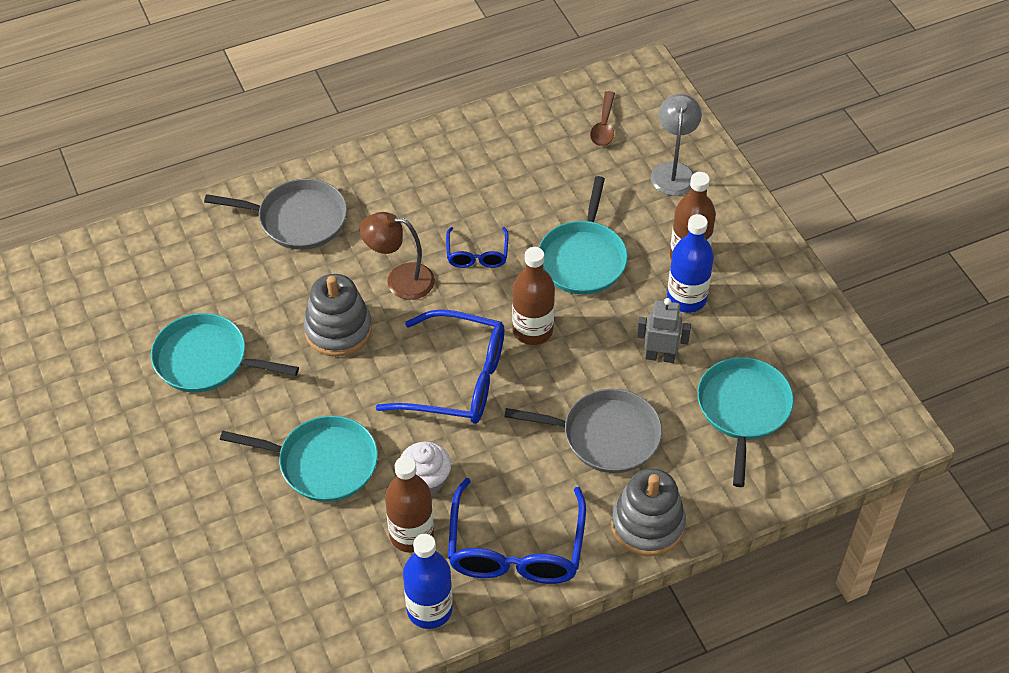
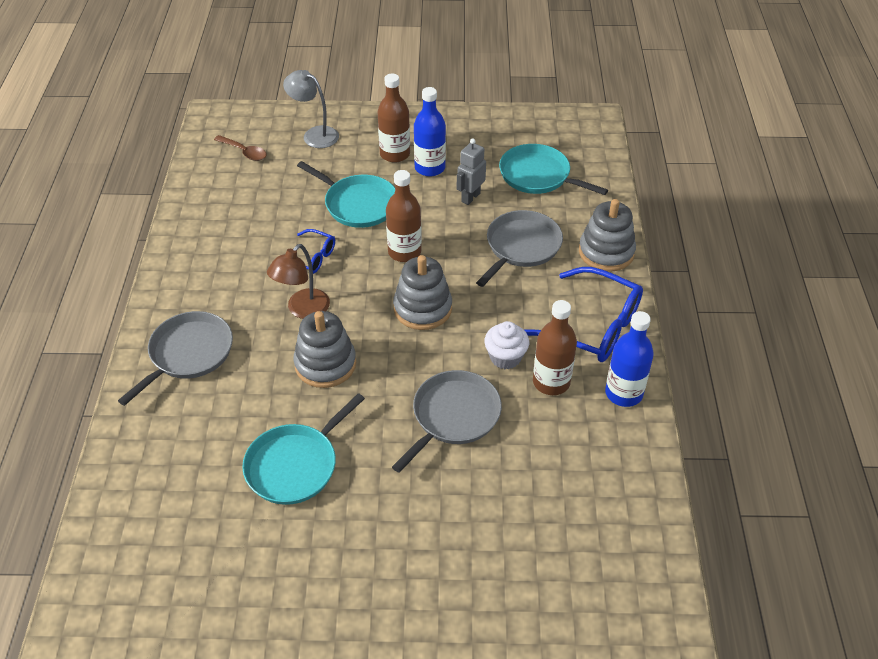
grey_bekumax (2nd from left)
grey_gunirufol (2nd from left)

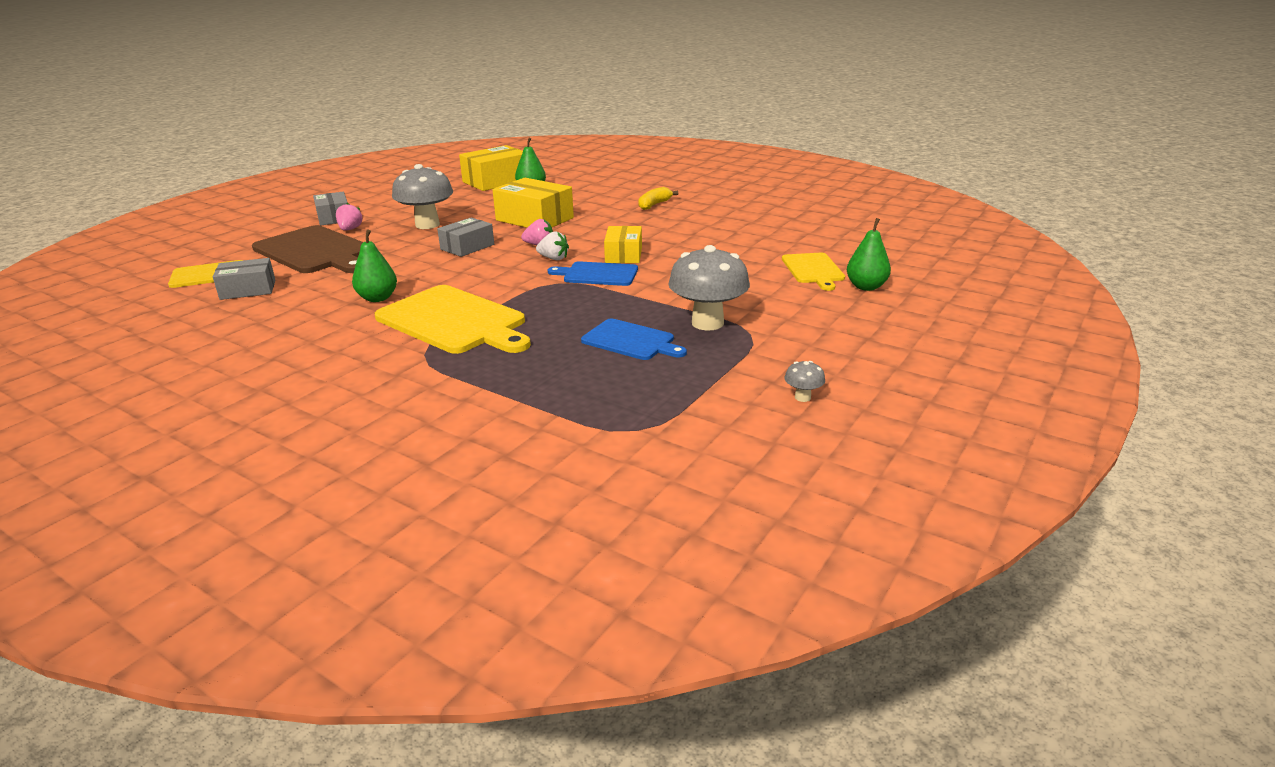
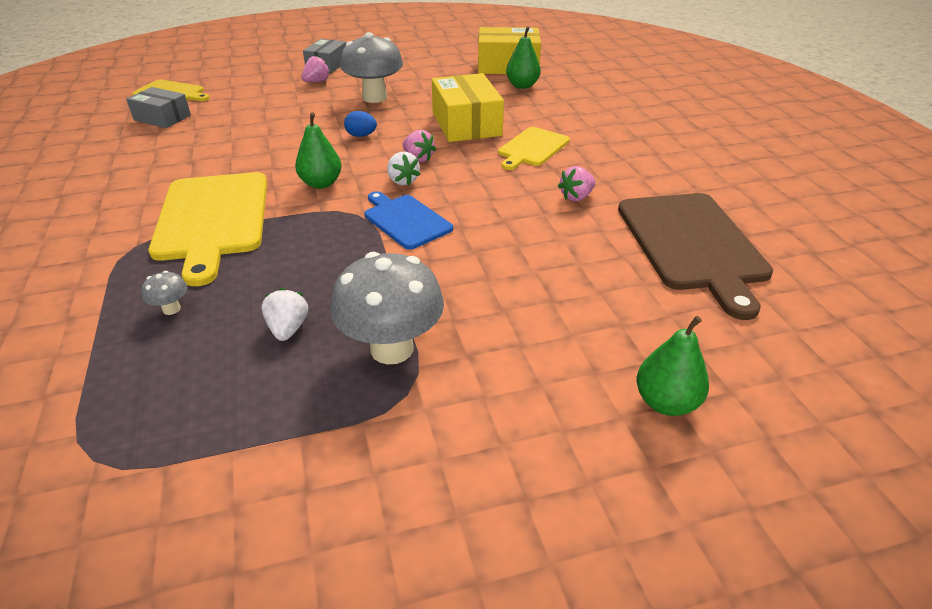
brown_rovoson
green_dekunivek (1st from left)
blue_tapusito
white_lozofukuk (1st from left)
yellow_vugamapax (3rd from left in the first image)
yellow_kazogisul
yellow_rovoson (3rd from left)
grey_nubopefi (1st from left)
pink_lozofukuk (3rd from left)

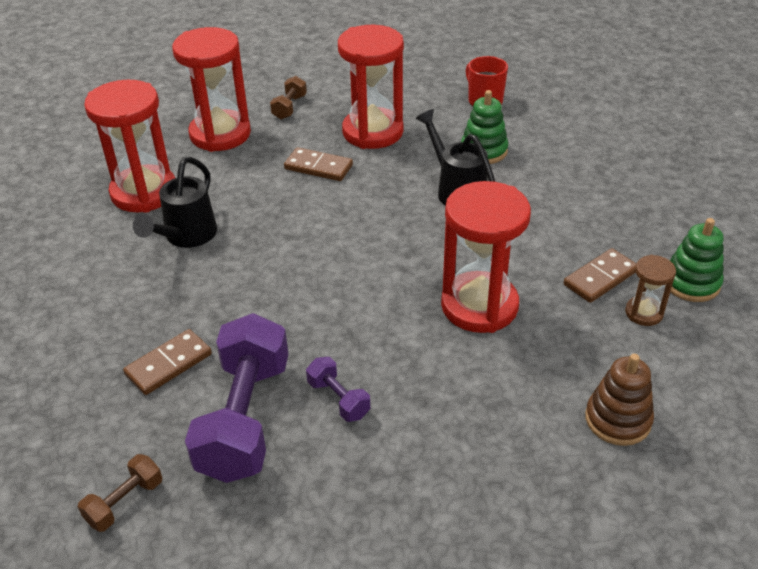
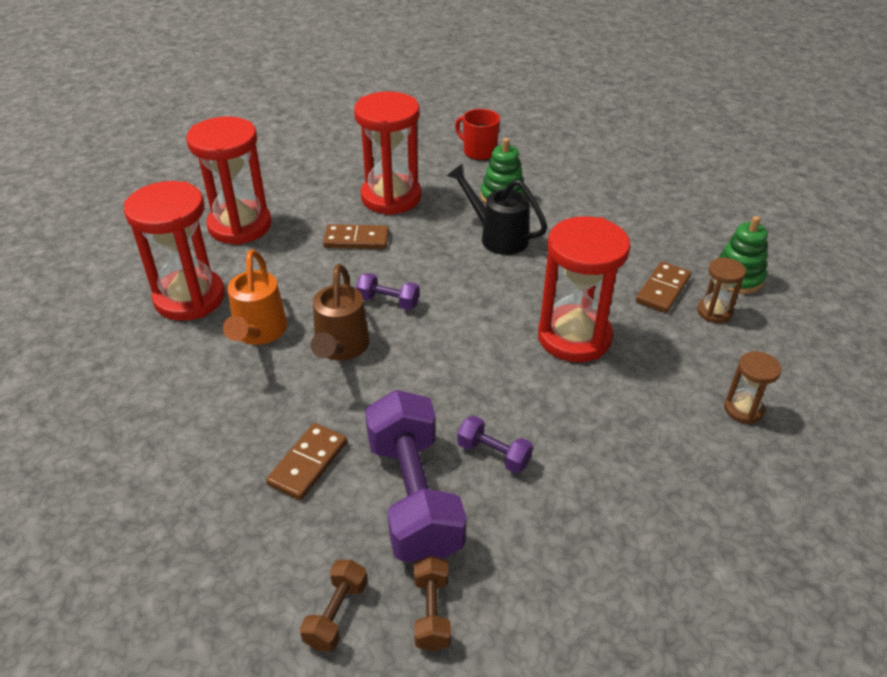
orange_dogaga
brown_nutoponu (2nd from left)
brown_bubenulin (2nd from left)
brown_dogaga
purple_nutoponu (1st from left)

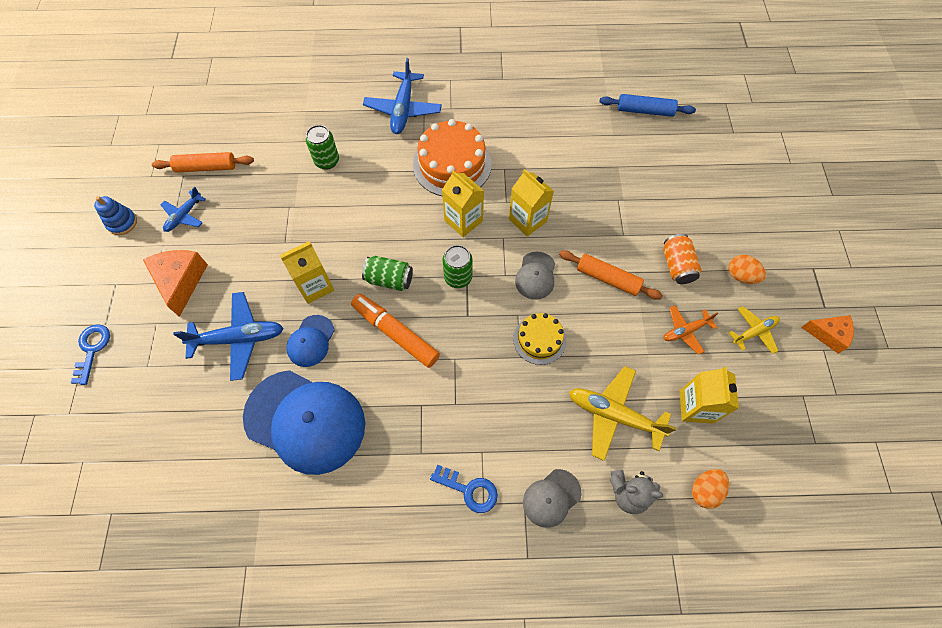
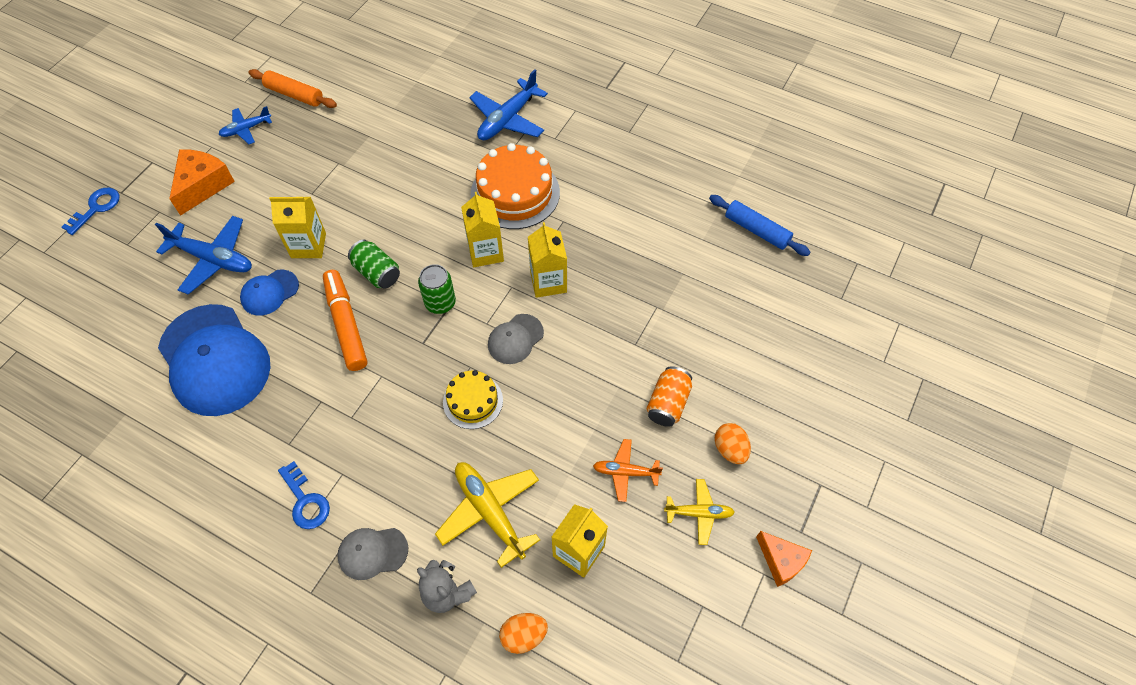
blue_gunirufol
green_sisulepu (1st from left in the first image)
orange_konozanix (2nd from left in the first image)

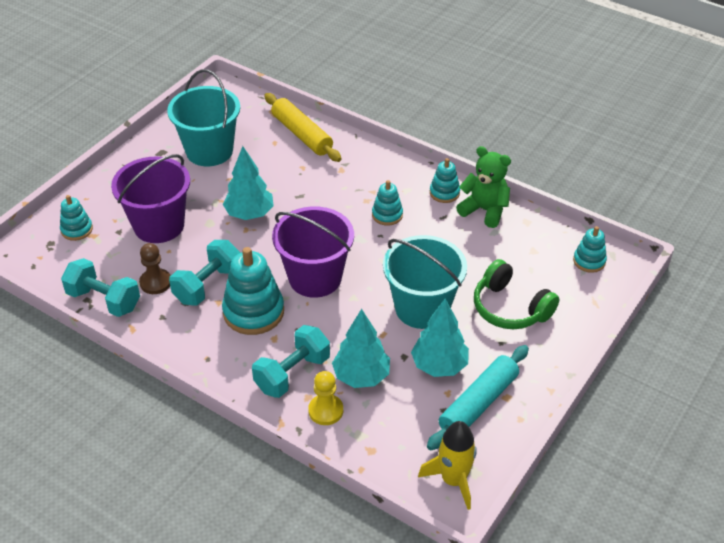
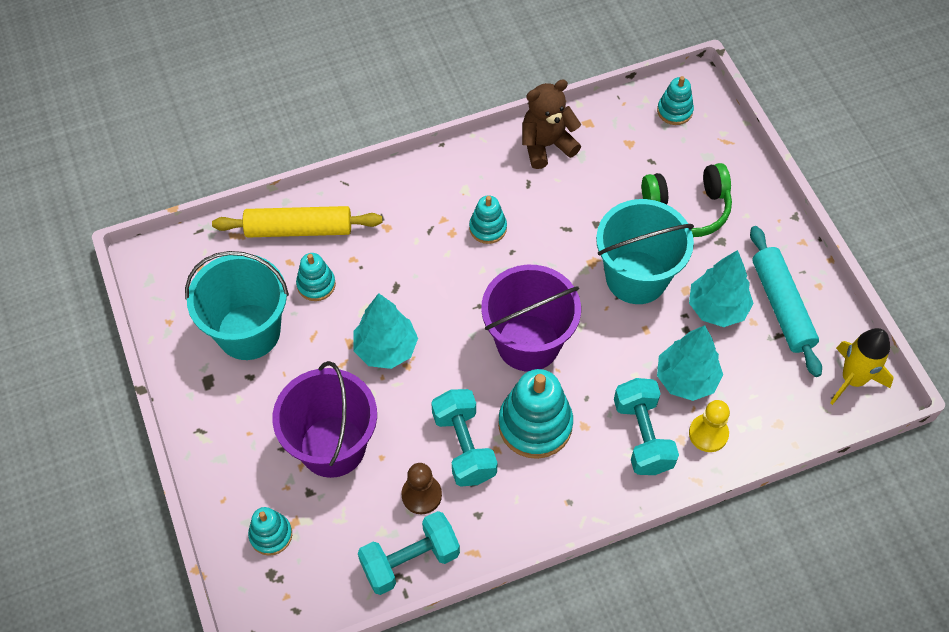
turquoise_gunirufol (2nd from left)
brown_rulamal

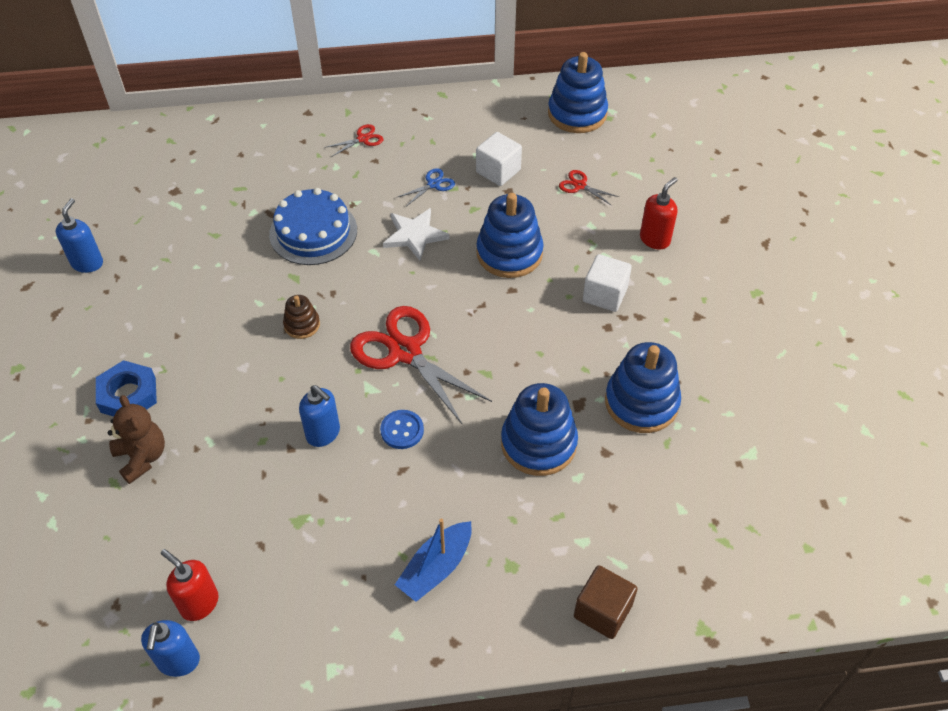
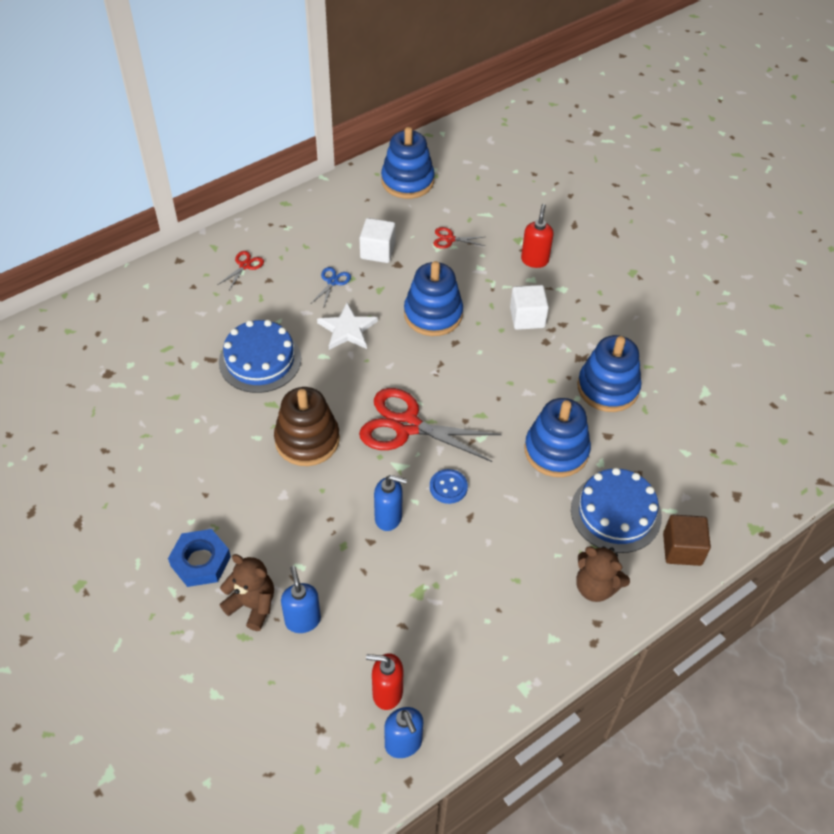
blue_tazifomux (1st from left)
brown_gunirufol
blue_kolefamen
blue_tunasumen (2nd from left)
brown_rulamal (2nd from left)

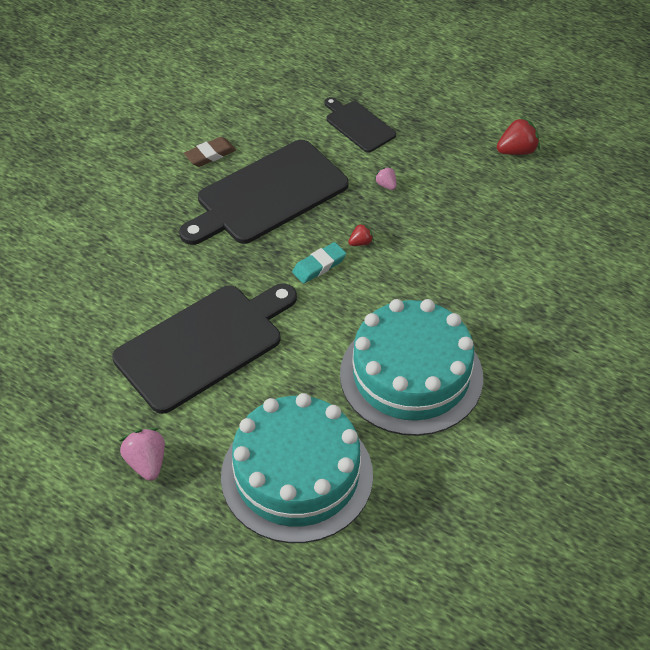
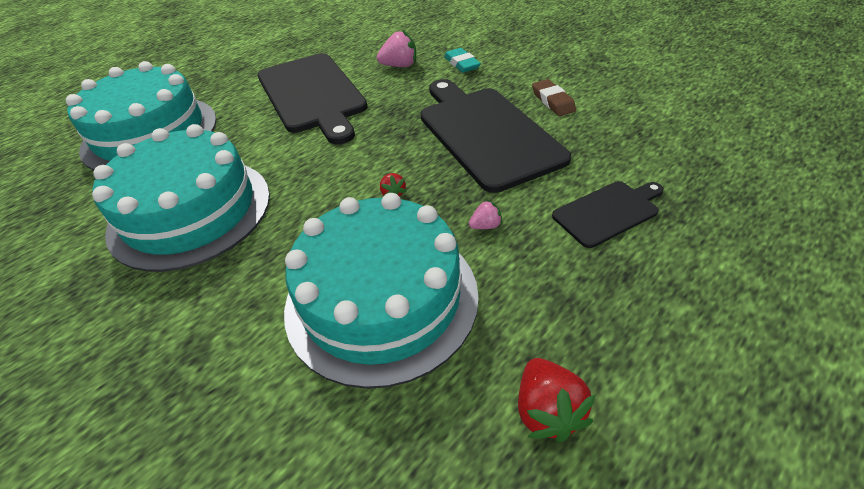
pink_lozofukuk (1st from left)
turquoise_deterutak
turquoise_tunasumen (3rd from left)

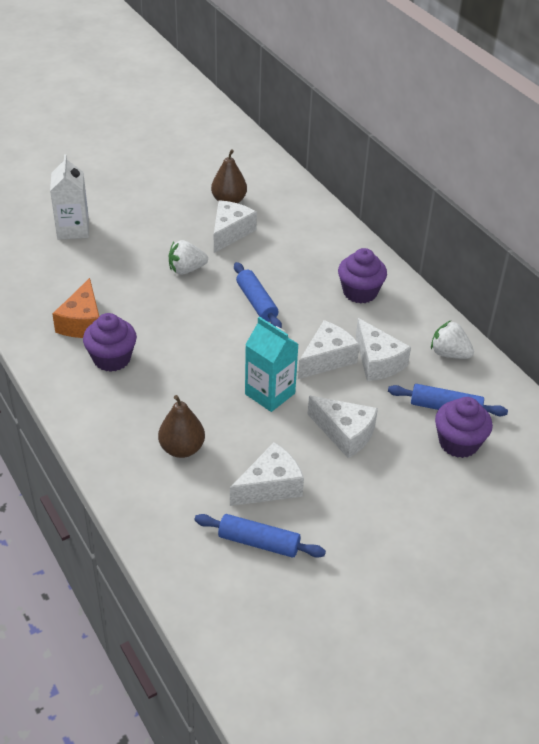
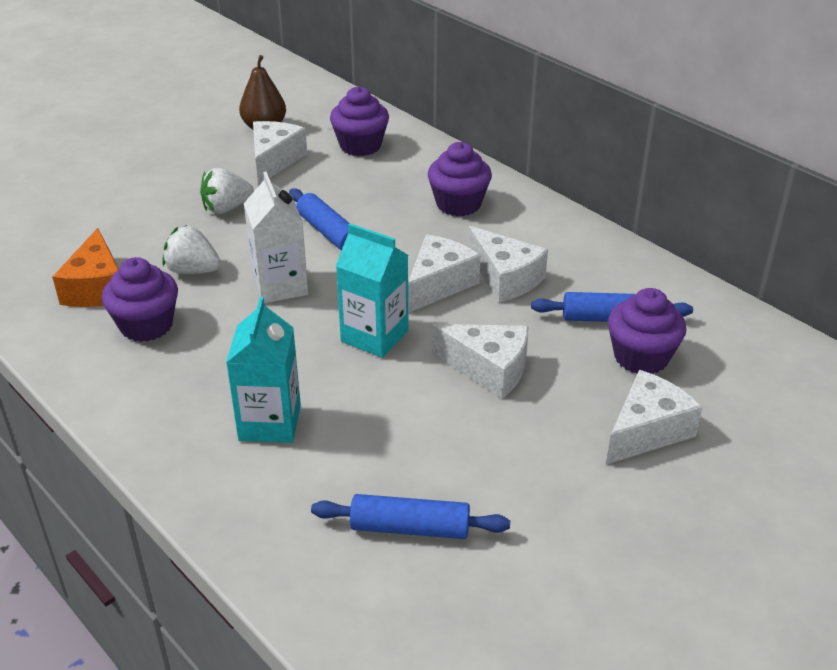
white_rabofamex
turquoise_rabofamex (1st from left)
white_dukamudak (5th from left)
white_lozofukuk (1st from left)
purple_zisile (2nd from left)

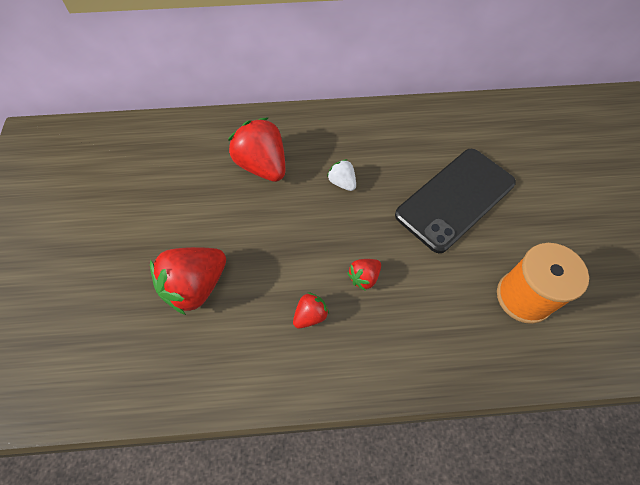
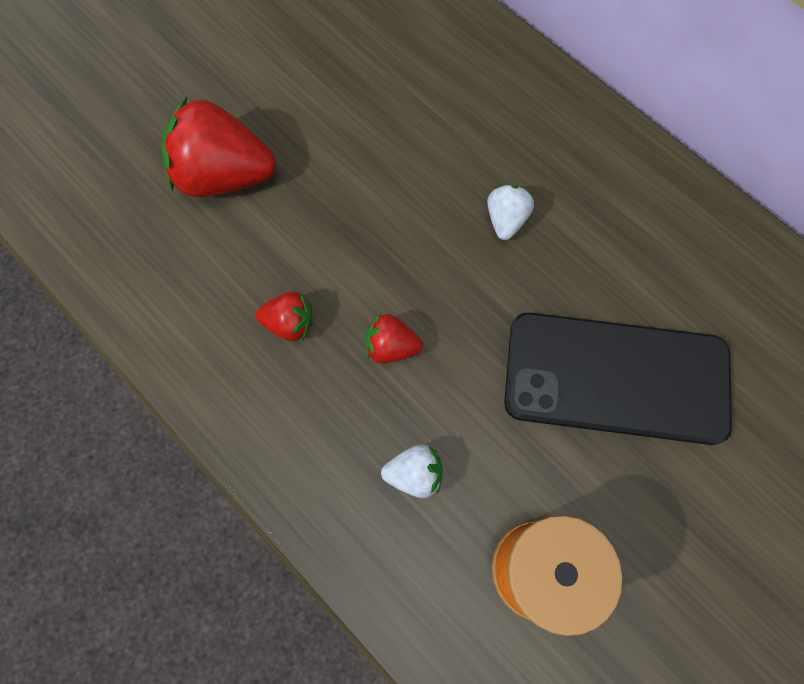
red_lozofukuk (2nd from left in the first image)
white_lozofukuk (1st from left)

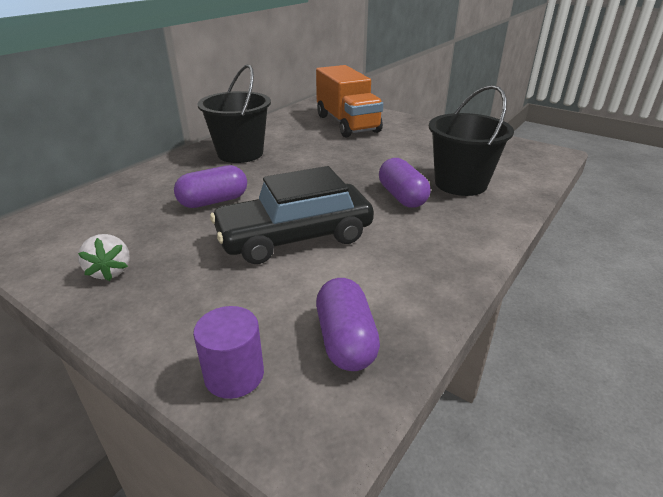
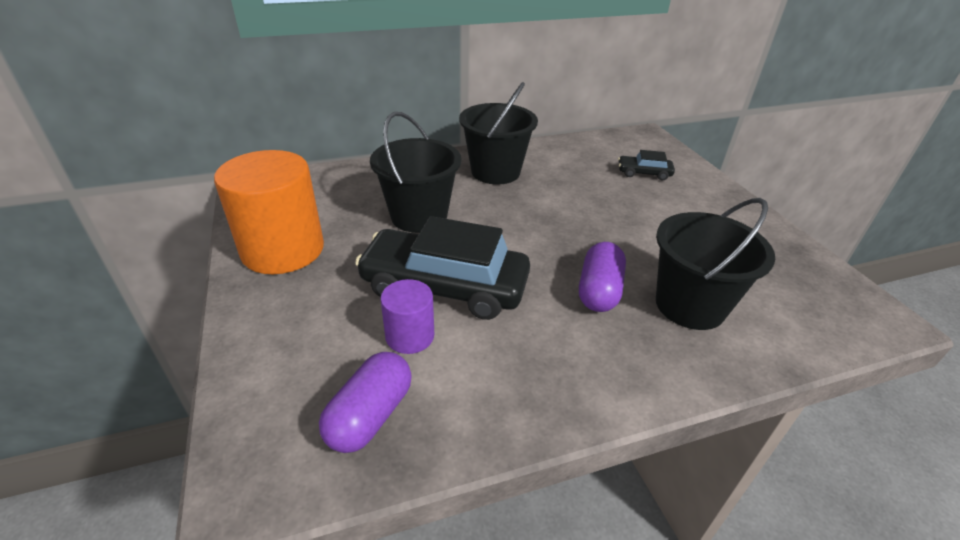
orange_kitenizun
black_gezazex (1st from left)
purple_kitenizun
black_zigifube (2nd from left)

